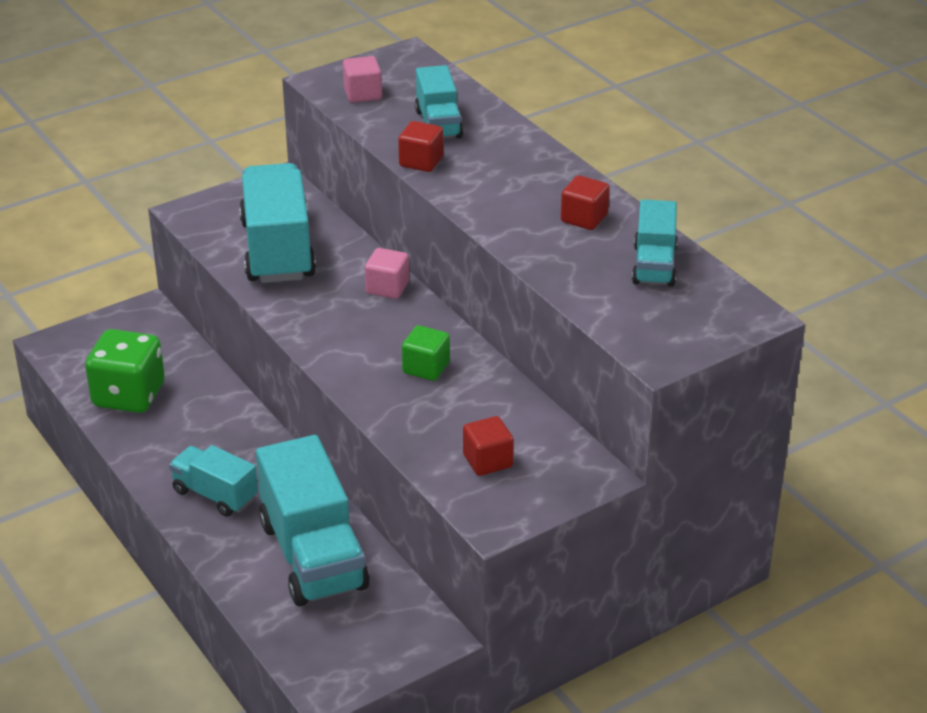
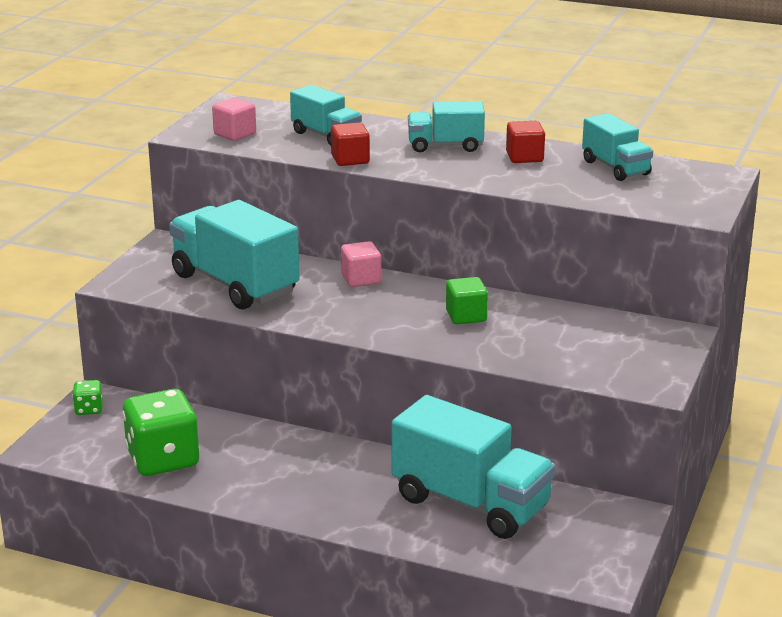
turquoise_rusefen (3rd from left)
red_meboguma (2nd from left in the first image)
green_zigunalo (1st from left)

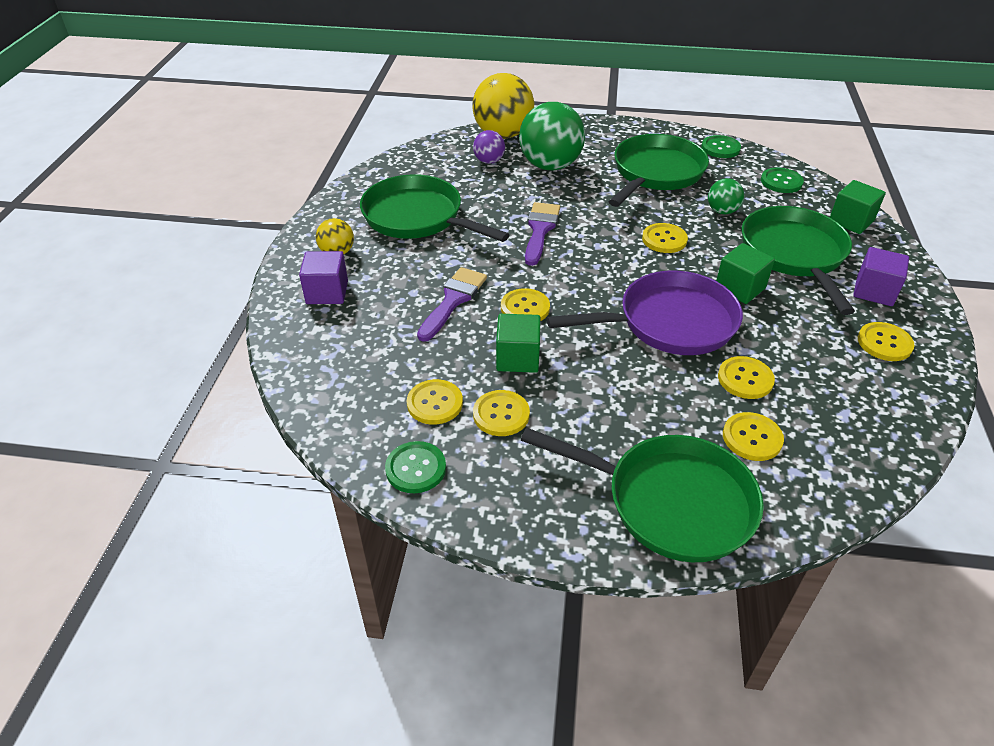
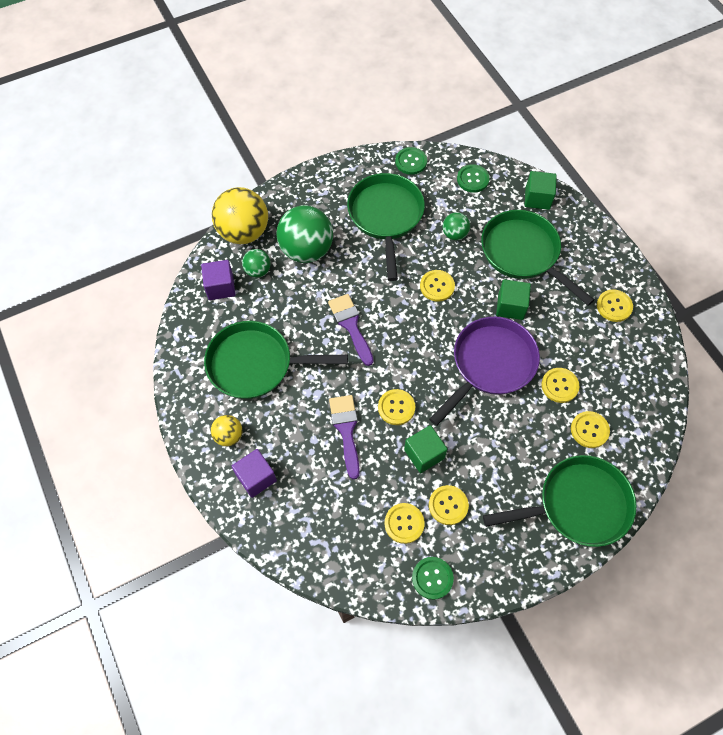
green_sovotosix (1st from left)
purple_meboguma (1st from left)

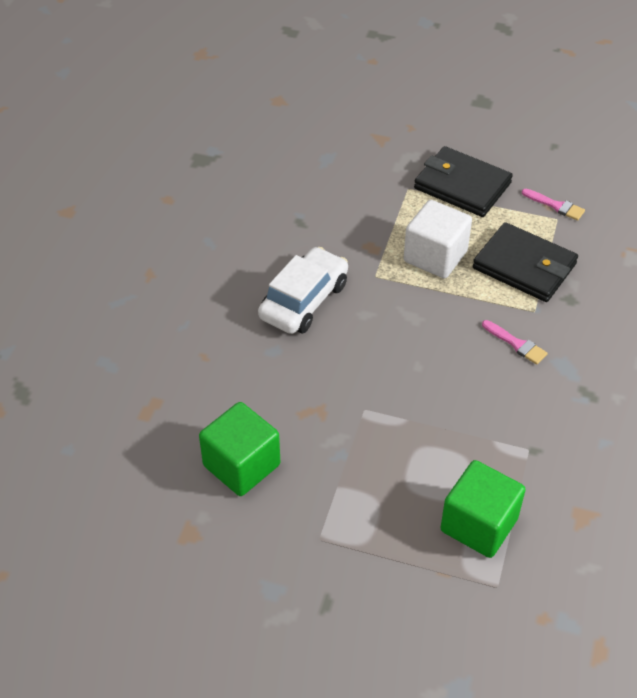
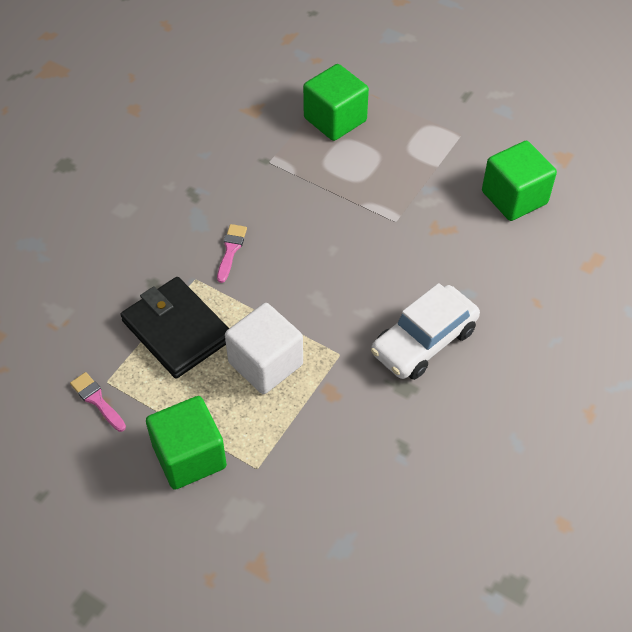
green_meboguma (1st from left)
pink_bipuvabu (2nd from left)

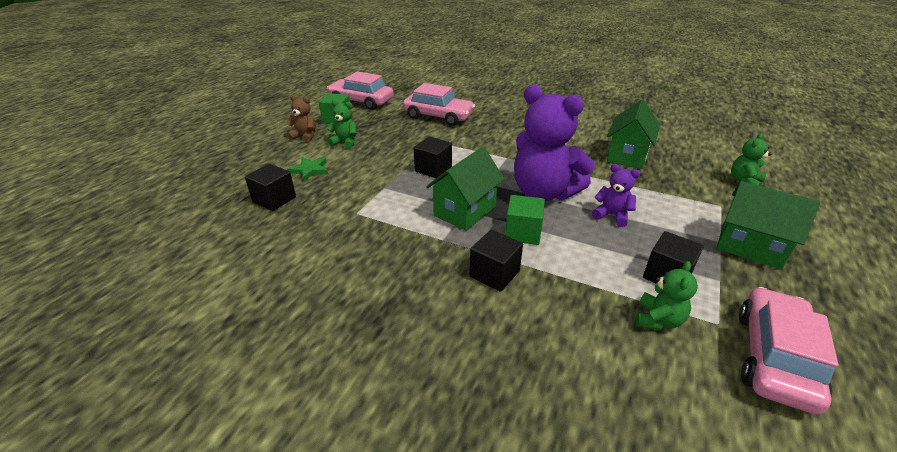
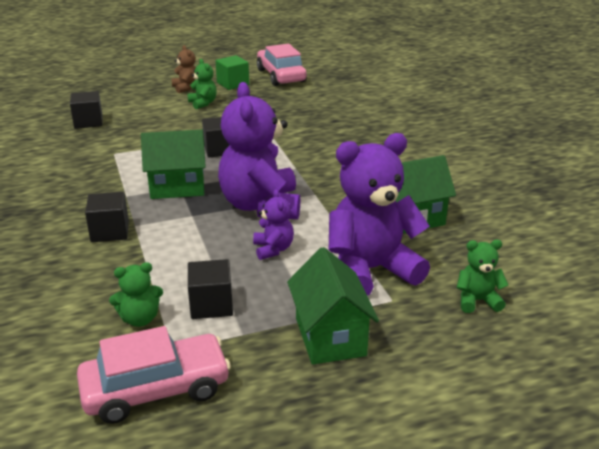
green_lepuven
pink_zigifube (2nd from left in the first image)
green_meboguma (2nd from left in the first image)
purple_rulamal (3rd from left)

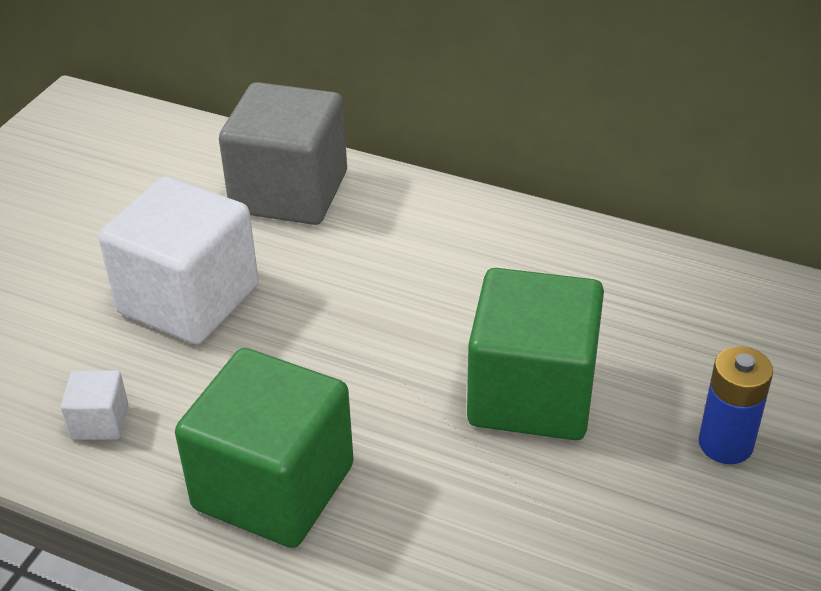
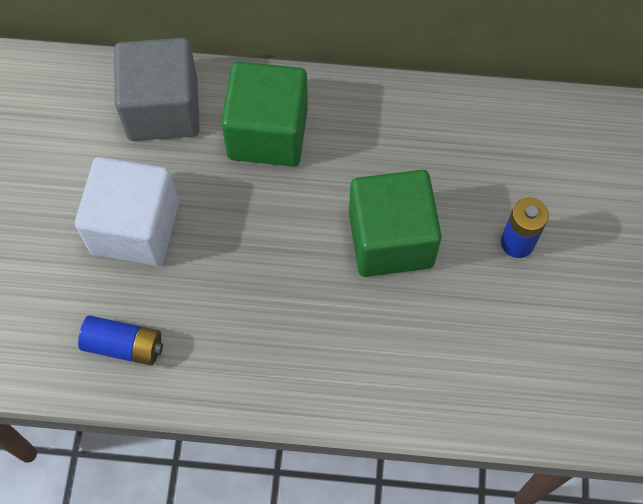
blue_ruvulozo (1st from left)
green_meboguma (1st from left)

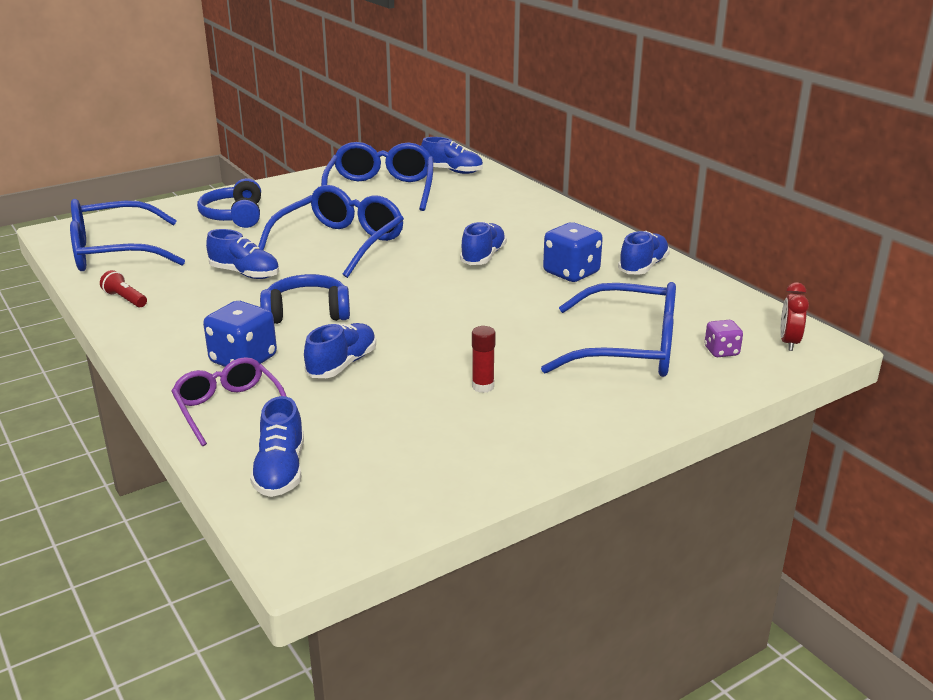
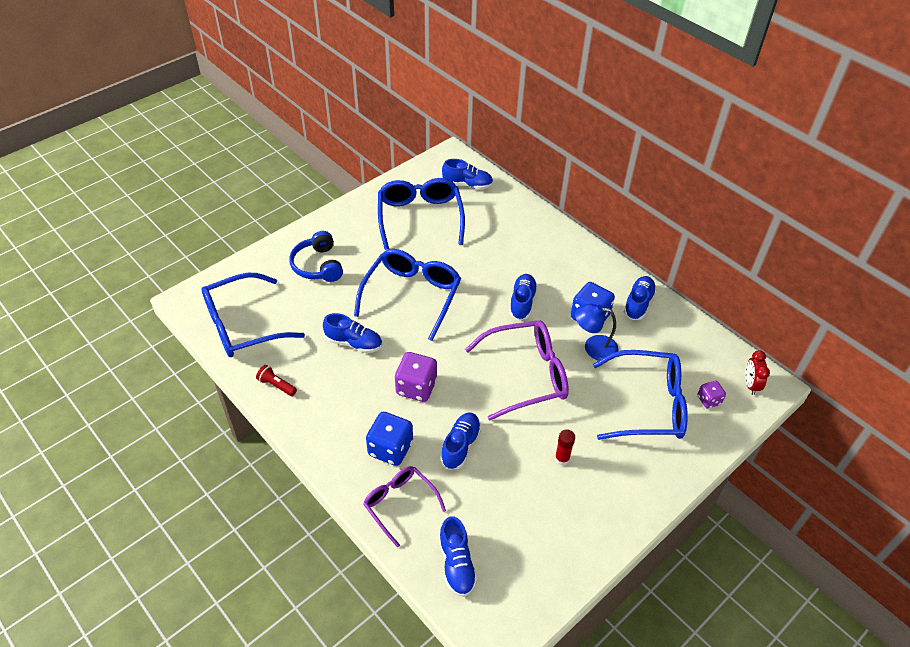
purple_zigunalo (1st from left)
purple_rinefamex (2nd from left)
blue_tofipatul

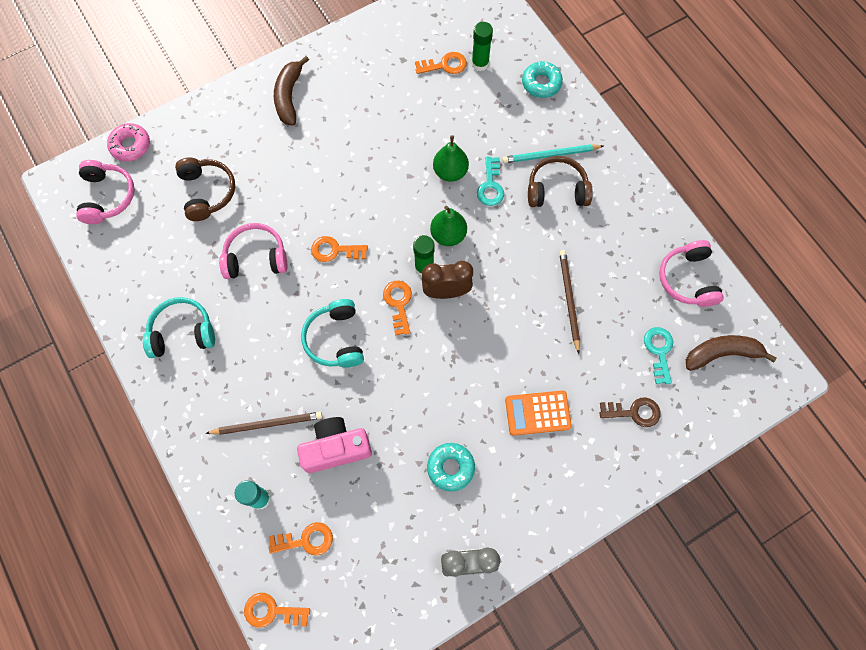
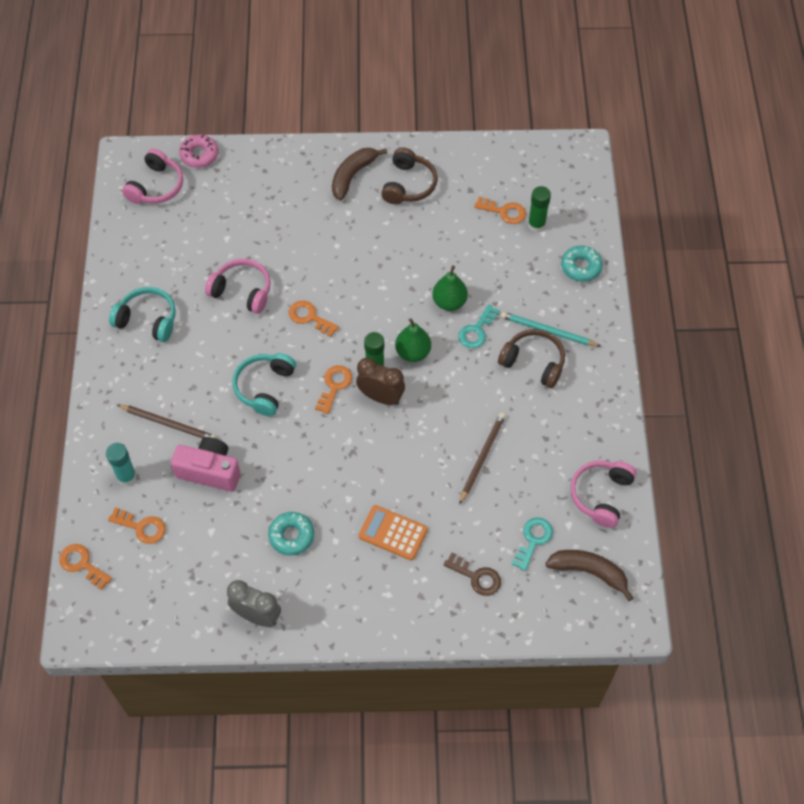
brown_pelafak (1st from left)

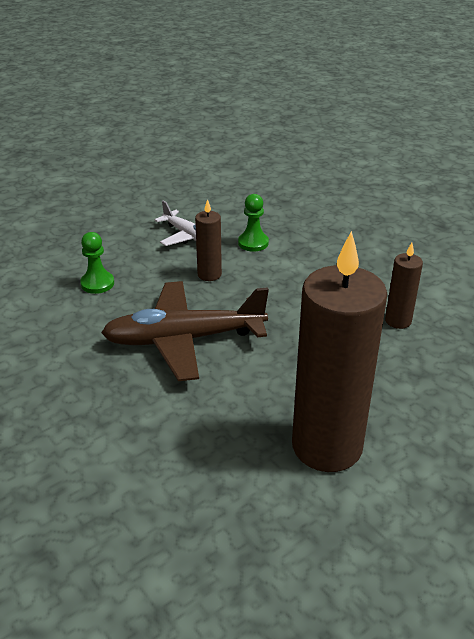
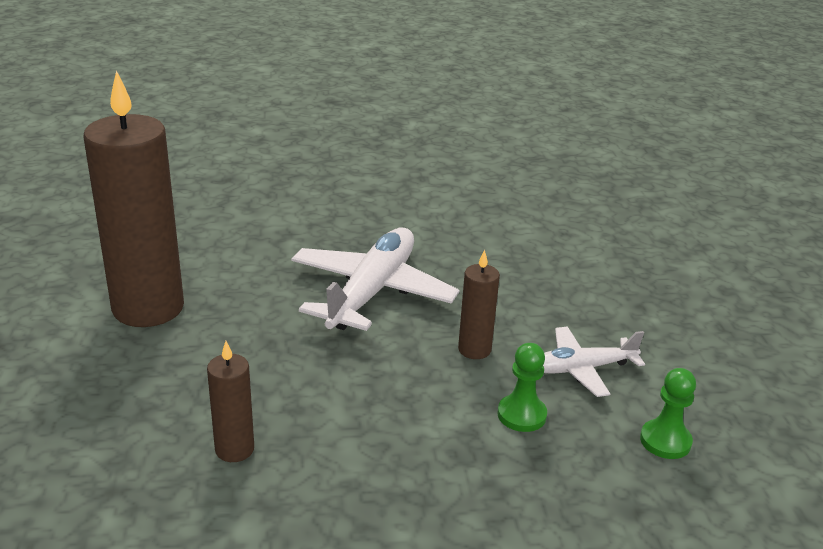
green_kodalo (2nd from left)
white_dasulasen (1st from left)

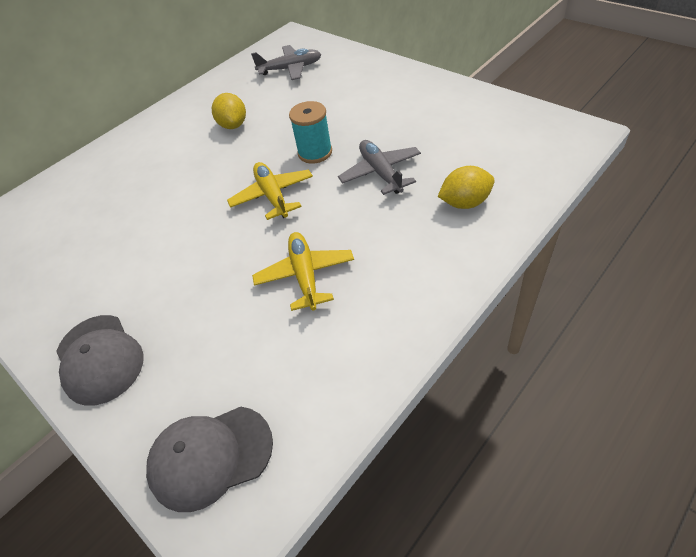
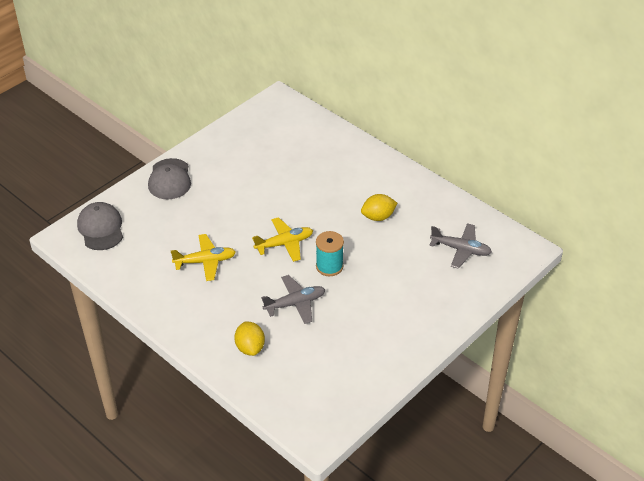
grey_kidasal (2nd from left)
grey_dasulasen (2nd from left)

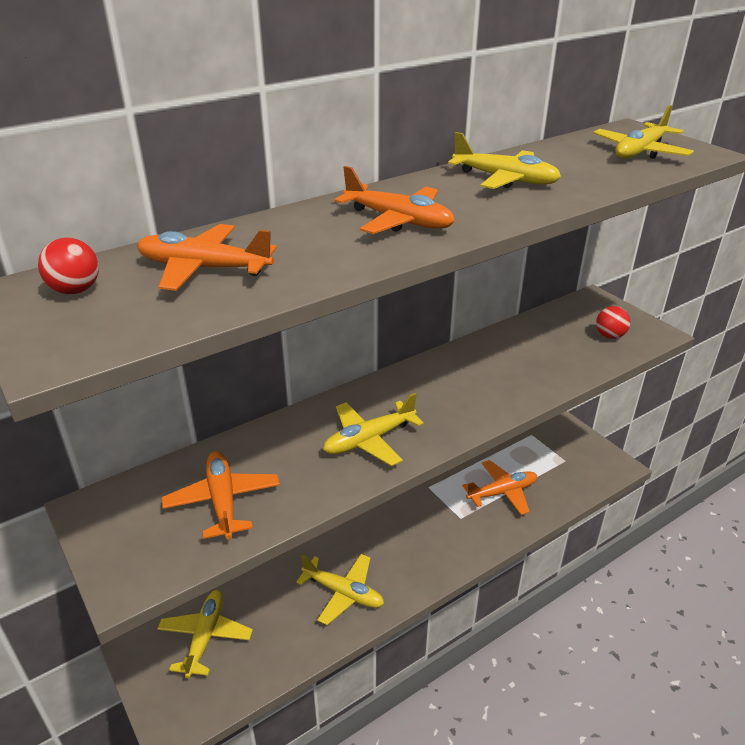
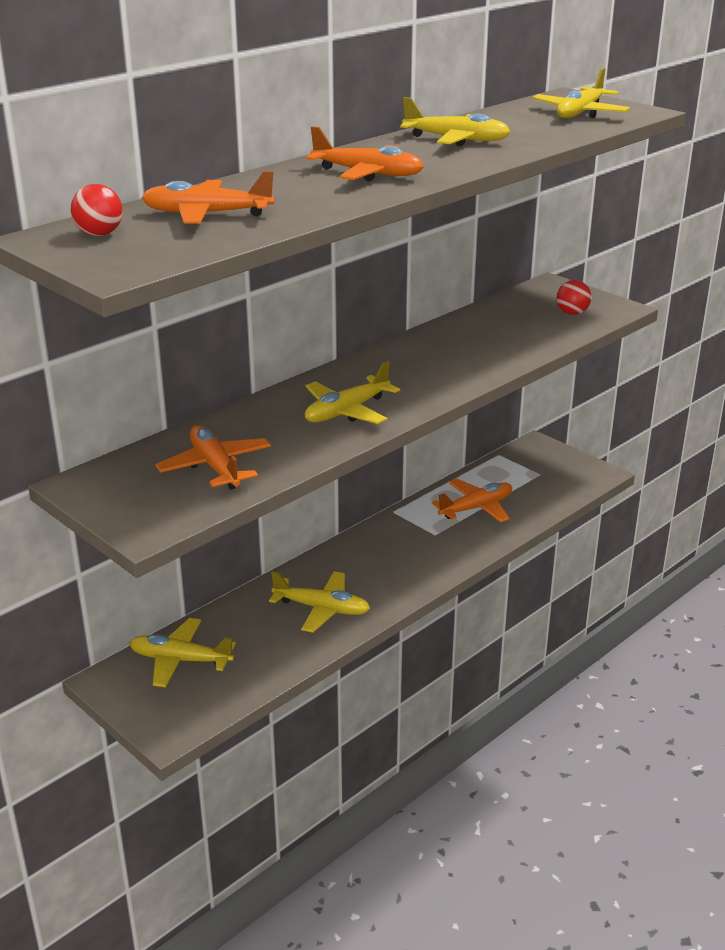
yellow_dasulasen (1st from left)

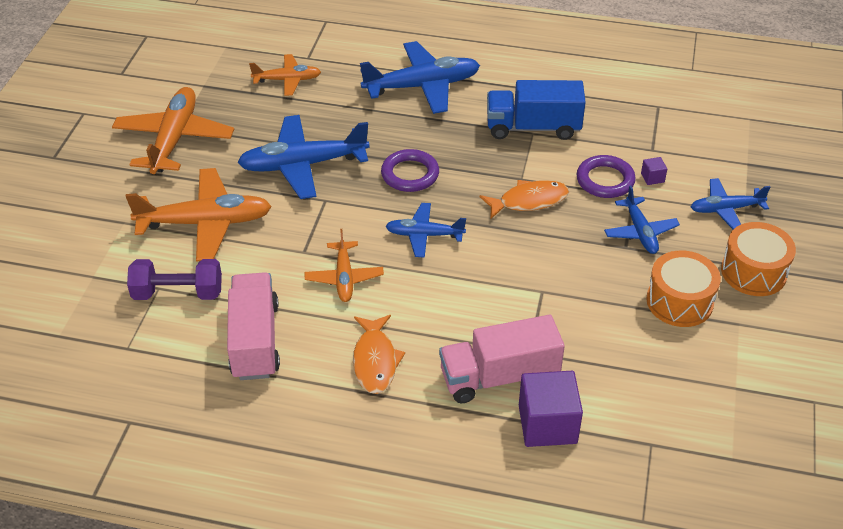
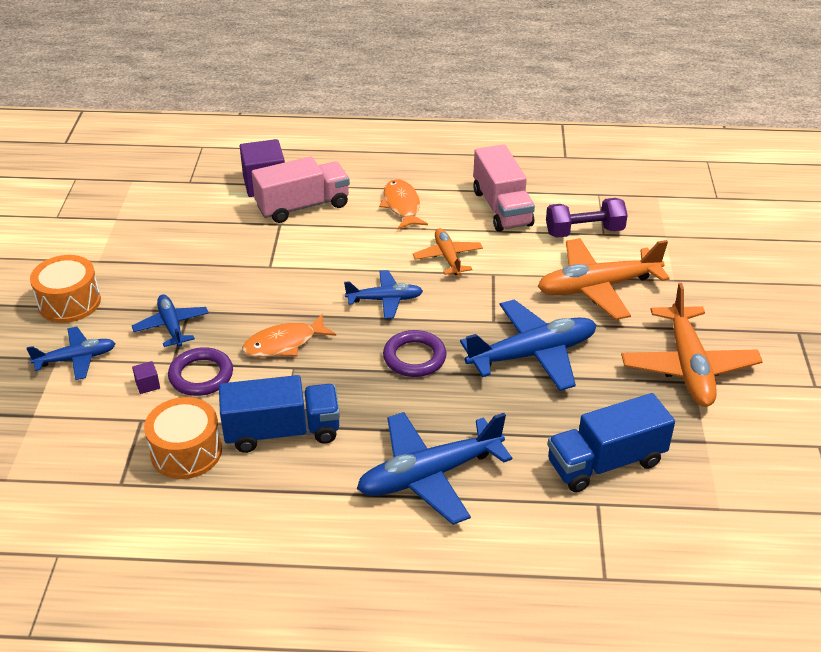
blue_rusefen (2nd from left)
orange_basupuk (2nd from left)

